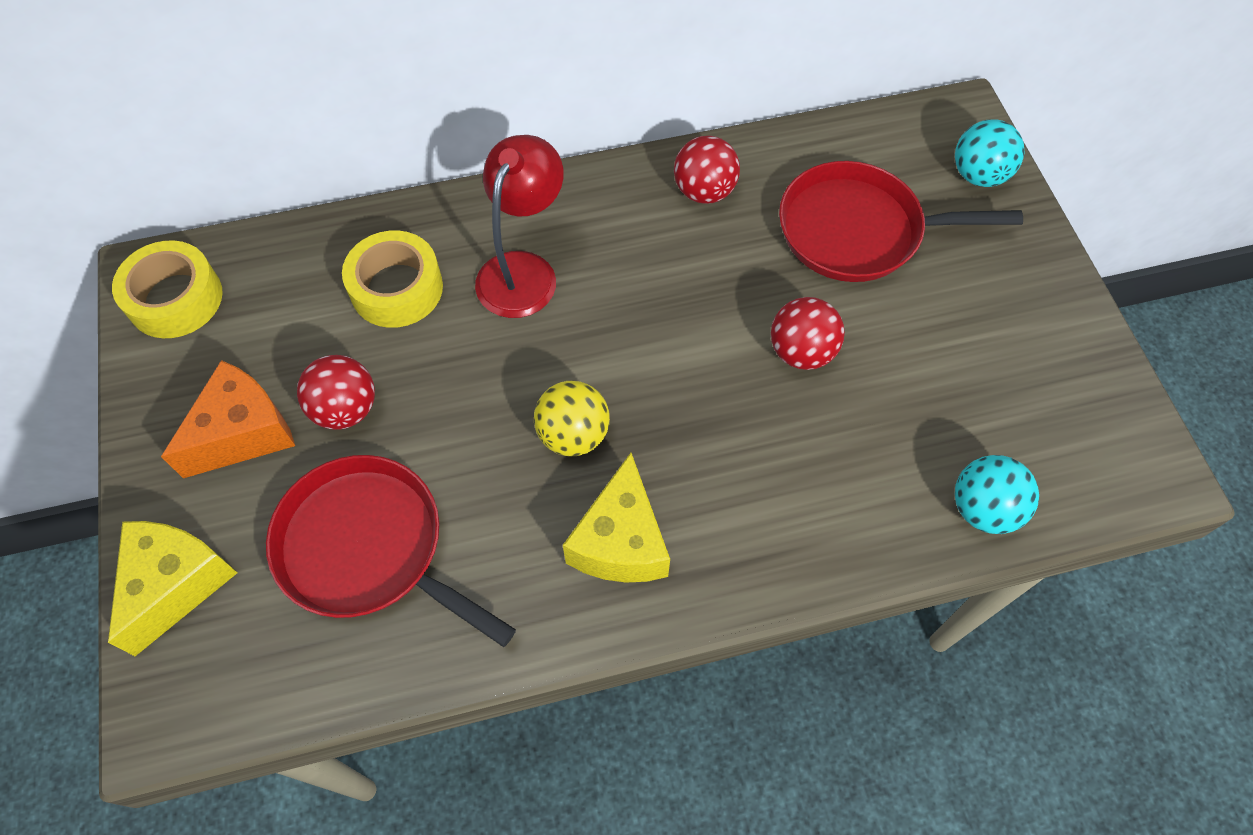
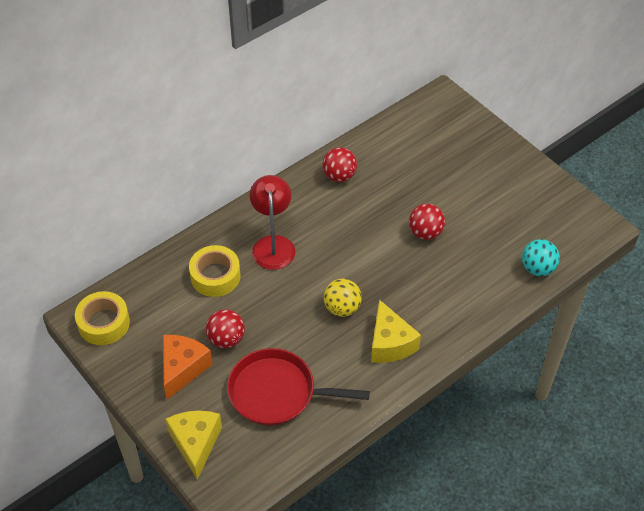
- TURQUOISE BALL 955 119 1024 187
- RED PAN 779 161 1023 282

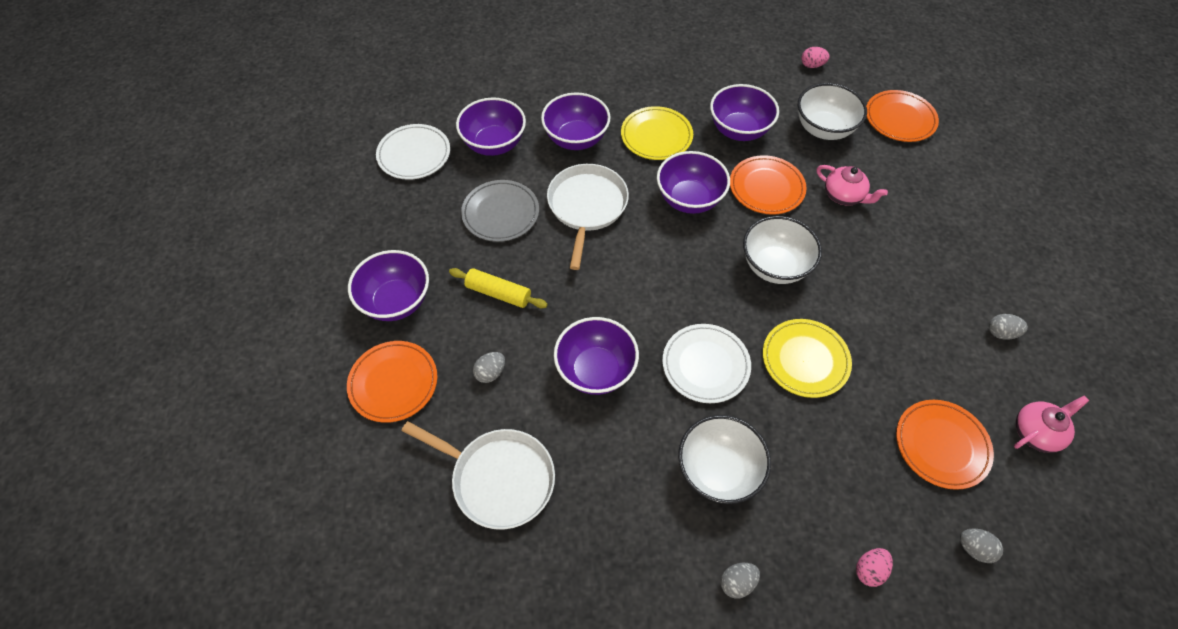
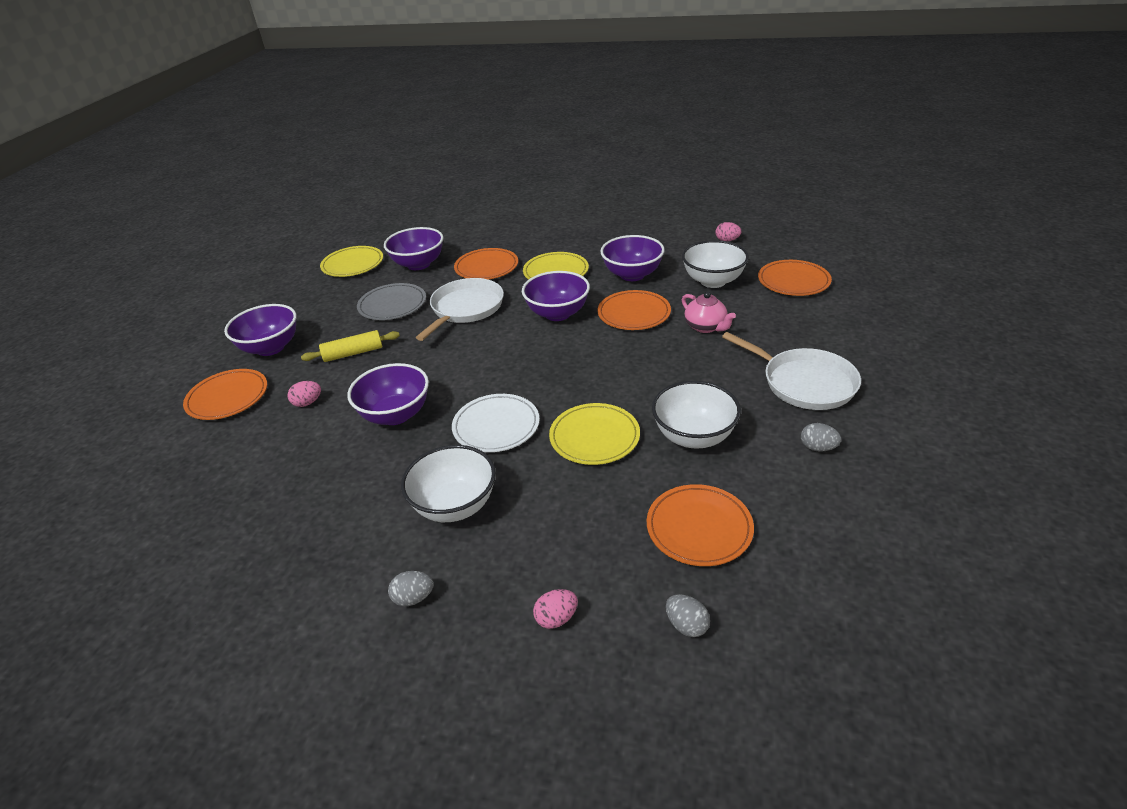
~ PURPLE BOWL 541 93 611 150 to ORANGE PLATE 454 248 518 280
~ WHITE PLATE 376 124 450 180 to YELLOW PLATE 320 246 383 277
~ WHITE BOWL 743 216 822 284 to 652 381 741 449
~ YELLOW ROLLING PIN 449 268 548 308 = 301 330 400 362 60 degrees counterclockwise
~ GREY EGG 473 352 505 383 to PINK EGG 288 381 321 407
- PINK TEAPOT 1014 396 1089 453
~ WHITE PAN 402 421 555 530 to 722 332 861 410

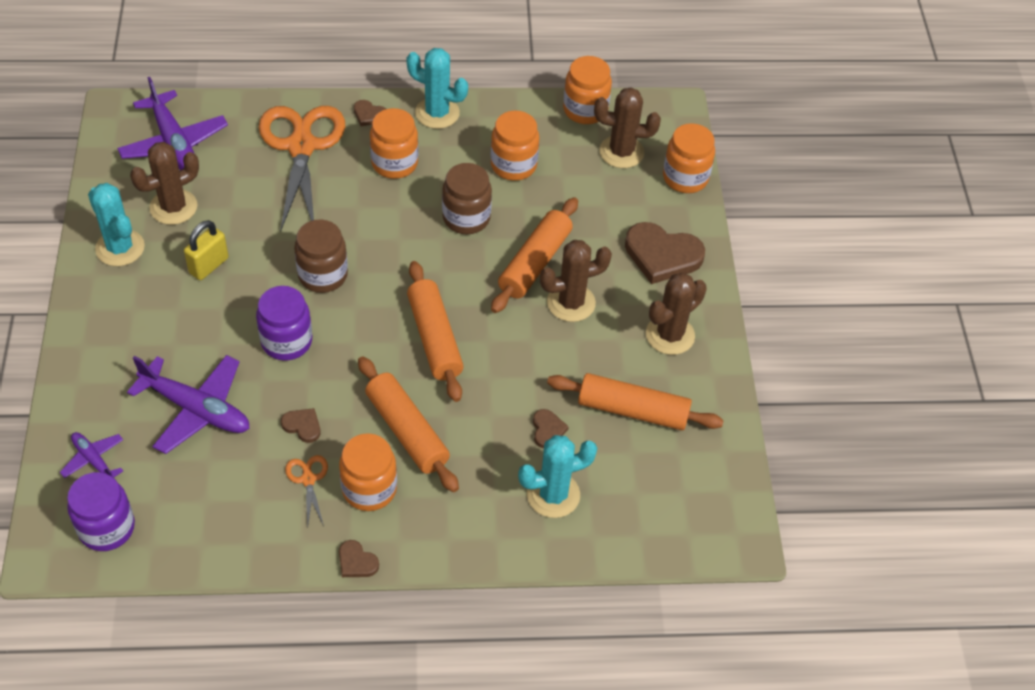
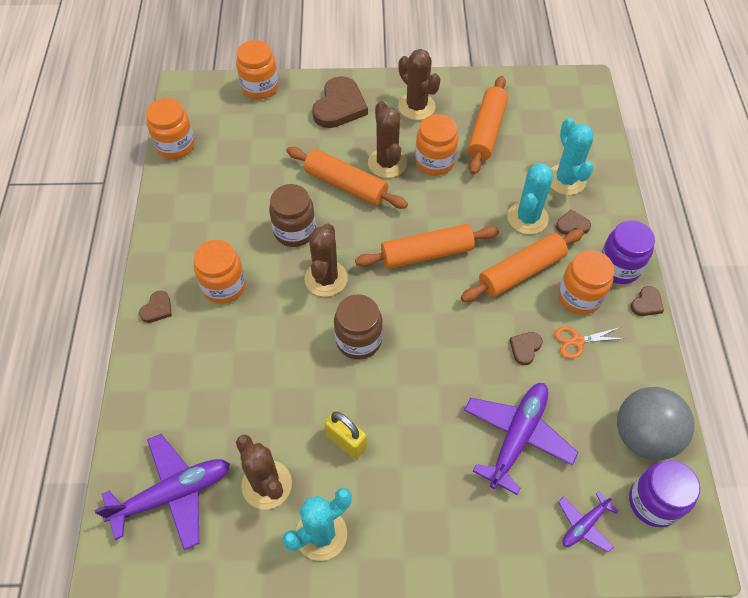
~ TURQUOISE CACTUS 406 48 468 129 to 507 163 553 234
~ BROWN CACTUS 594 87 661 168 to 305 223 348 297
- ORANGE SCISSORS 259 106 345 232
~ ORANGE JAR 491 111 539 181 to 415 114 458 176
~ PURPLE JAR 256 286 312 361 to 601 220 655 284
~ BROWN HEART 533 409 569 448 to 556 209 591 235
+ GREY BALL 617 387 695 461

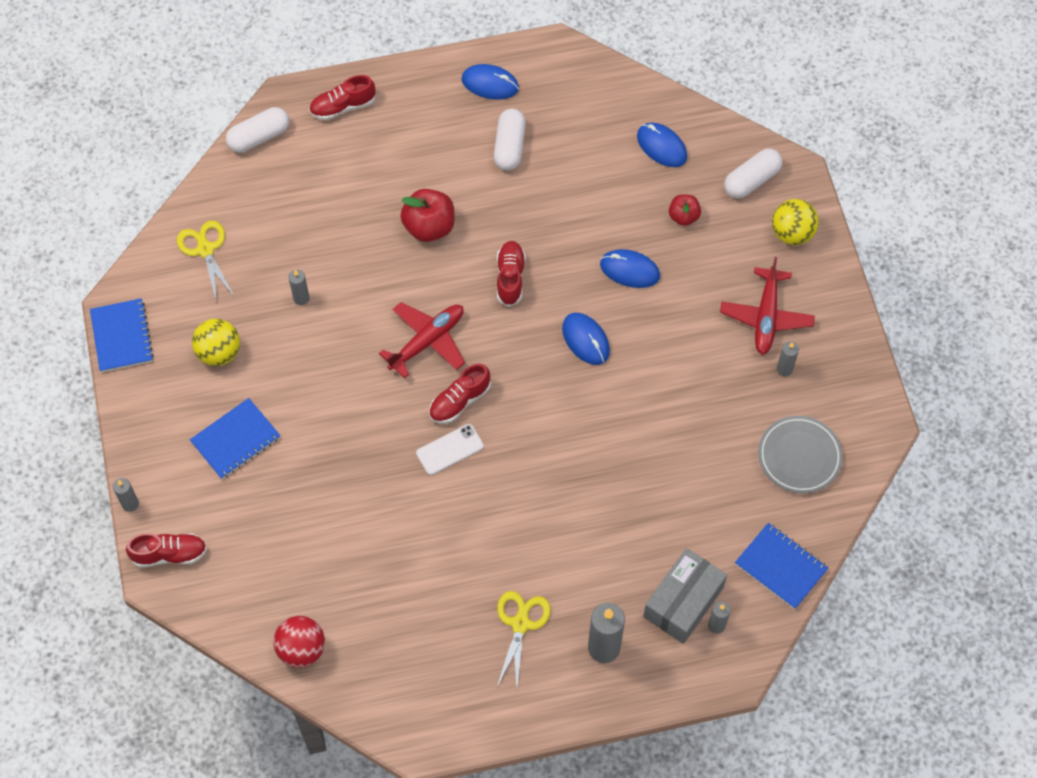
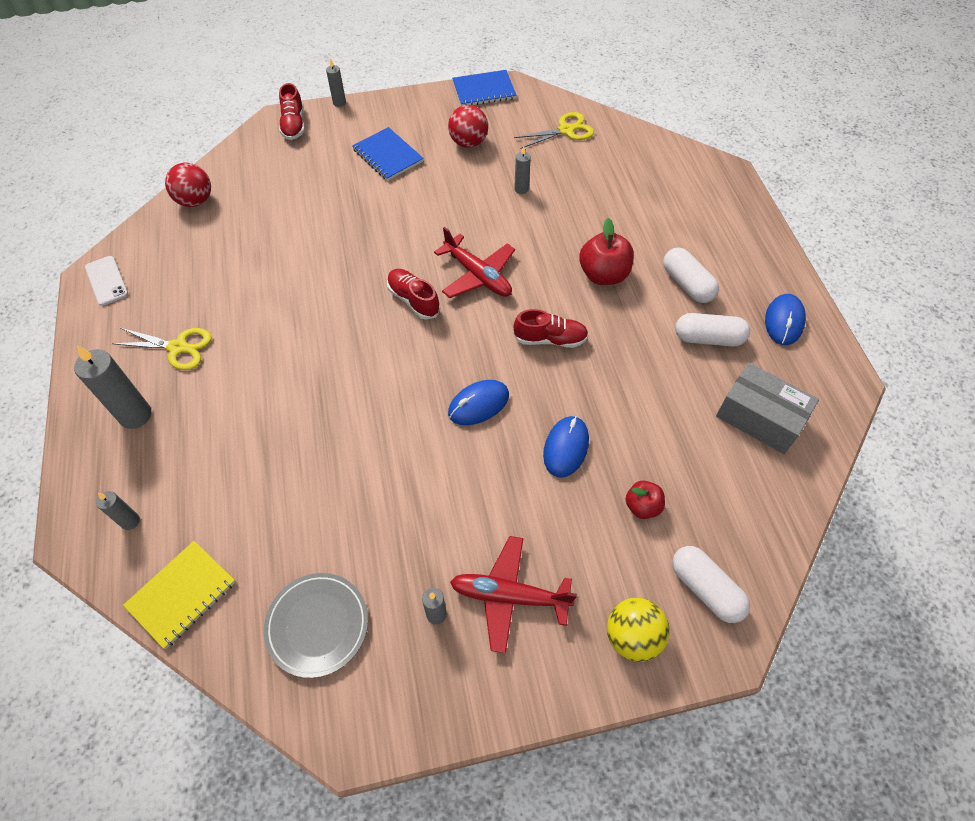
- RED SHOE 309 75 376 120
~ WHITE CAPSULE 226 107 289 153 to 663 248 719 303
- BLUE MOUSE 637 123 687 167
~ YELLOW BALL 192 319 240 366 to RED BALL 448 105 488 148
~ WHITE PHONE 416 424 484 475 to 85 256 128 306
~ BLUE NOTEBOOK 735 523 828 609 to YELLOW NOTEBOOK 123 541 235 649
~ GREY BOX 643 548 727 644 to 716 362 819 454

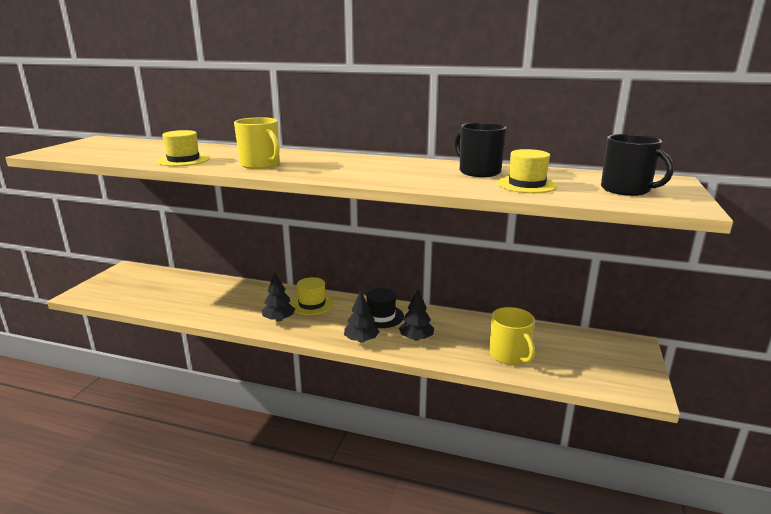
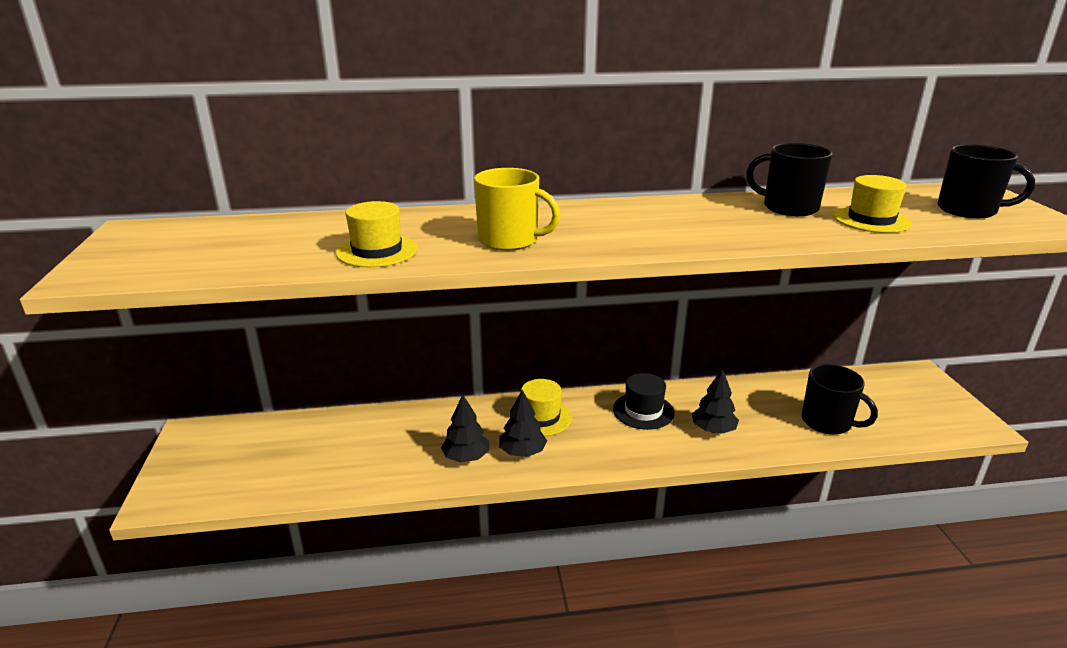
~ BLACK TREE 344 291 380 342 to 441 394 489 463
~ YELLOW MUG 489 307 535 365 to BLACK MUG 801 364 878 435

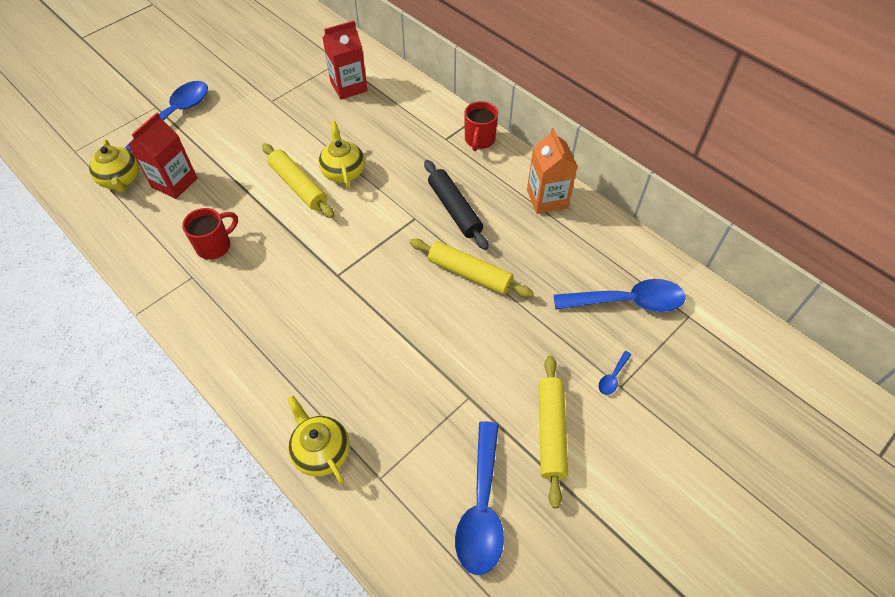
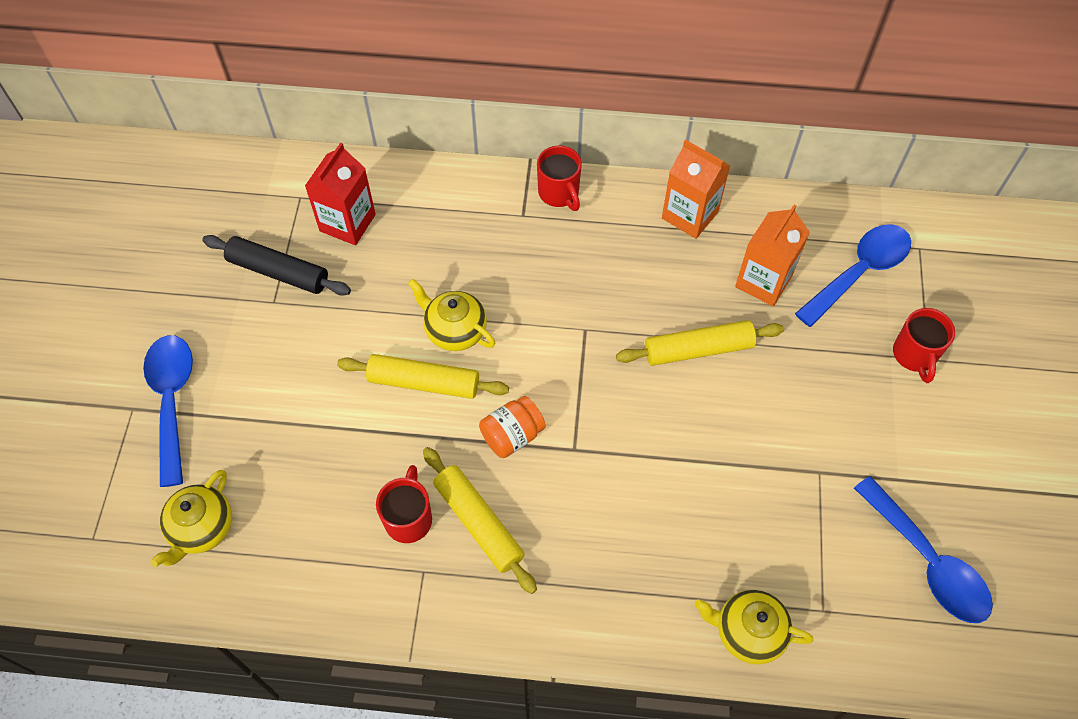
- RED CARTON 128 112 197 199
~ YELLOW TEAPOT 89 139 140 192 = 151 470 232 567 90 degrees clockwise
~ BLACK ROLLING PIN 424 160 489 250 to 202 235 351 295
~ BLUE SPOON 598 351 632 395 to RED MUG 893 308 955 383
~ YELLOW ROLLING PIN 538 356 568 508 to 423 447 537 594
+ ORANGE CARTON 735 205 810 306
+ ORANGE JAR 479 396 546 458

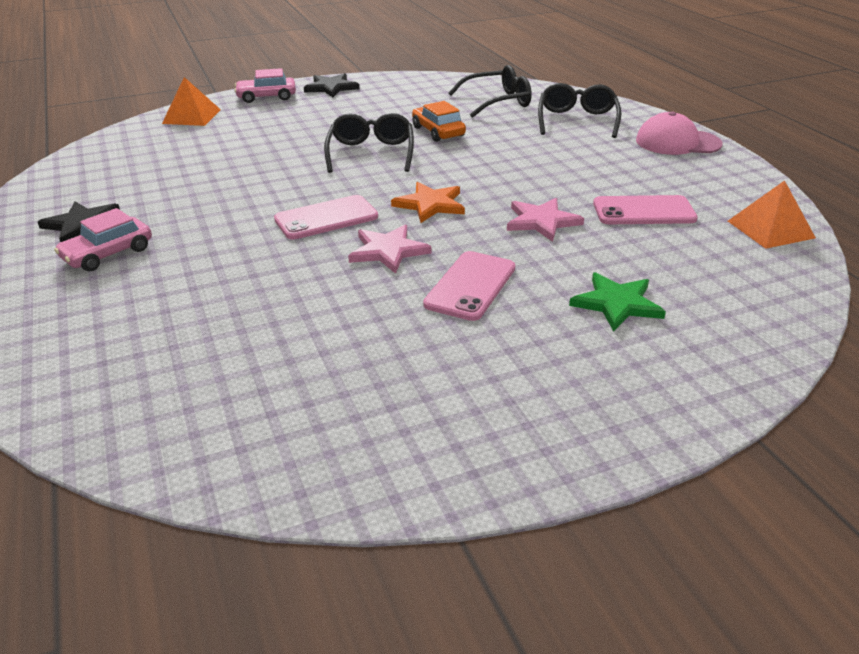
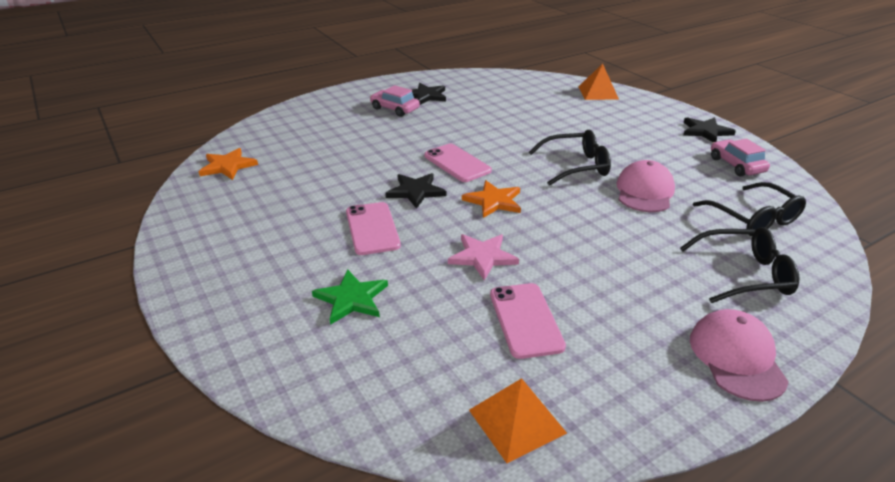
~ PINK CAR 234 68 296 103 to 711 139 770 176
~ ORANGE CAR 412 101 466 142 to PINK CAP 617 160 675 212
~ PINK STAR 348 225 432 274 to BLACK STAR 385 173 447 209
~ PINK PHONE 423 251 515 321 = 346 202 401 255 60 degrees clockwise
+ ORANGE STAR 199 148 258 180

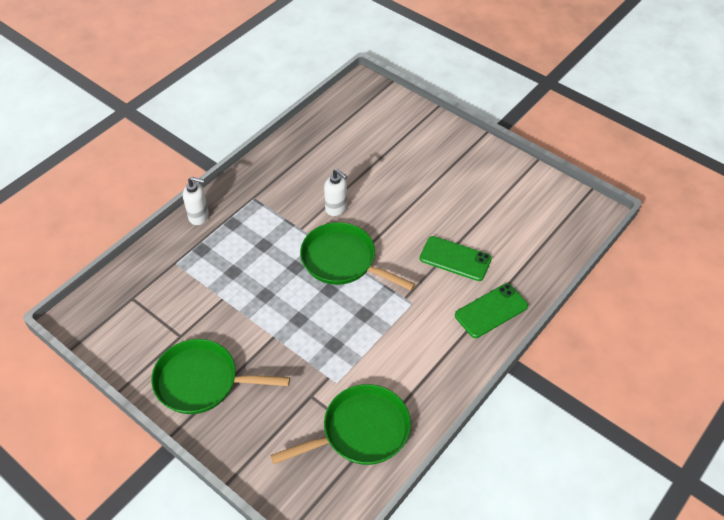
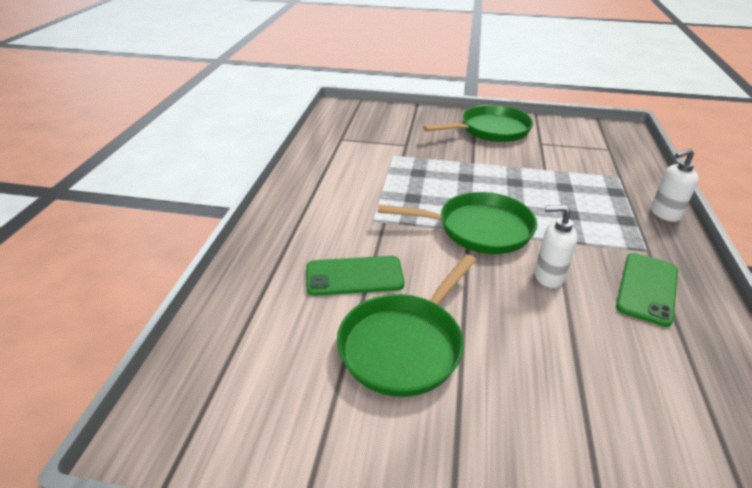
~ GREEN PHONE 455 283 528 338 to 616 253 678 327
~ GREEN PAN 270 384 411 465 to 337 254 476 397

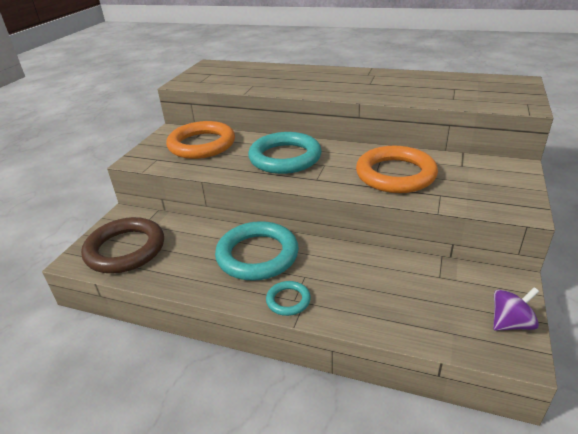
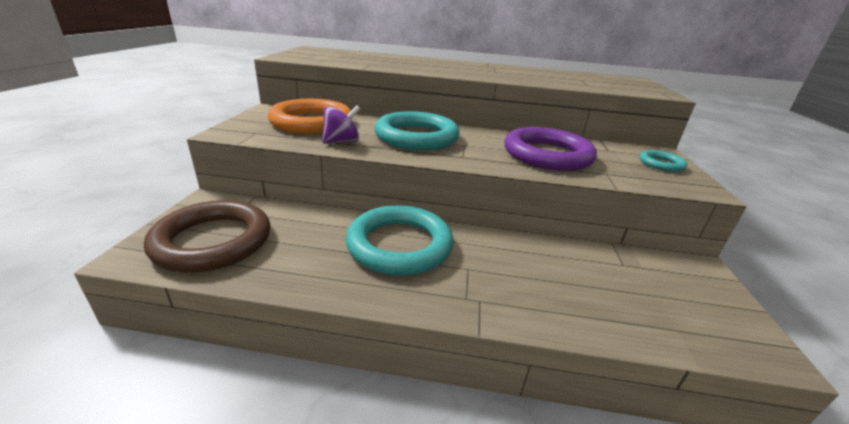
~ ORANGE RING 356 146 438 193 to PURPLE RING 504 127 597 171
~ TURQUOISE RING 266 281 311 316 to 639 150 687 172
~ PURPLE SPINNING TOP 493 287 539 331 to 322 105 360 144

